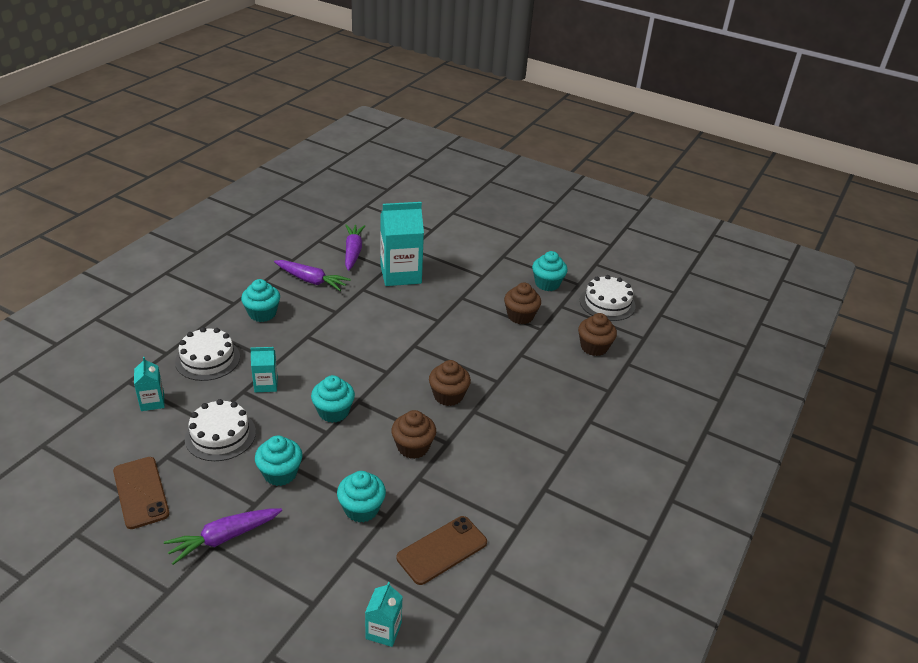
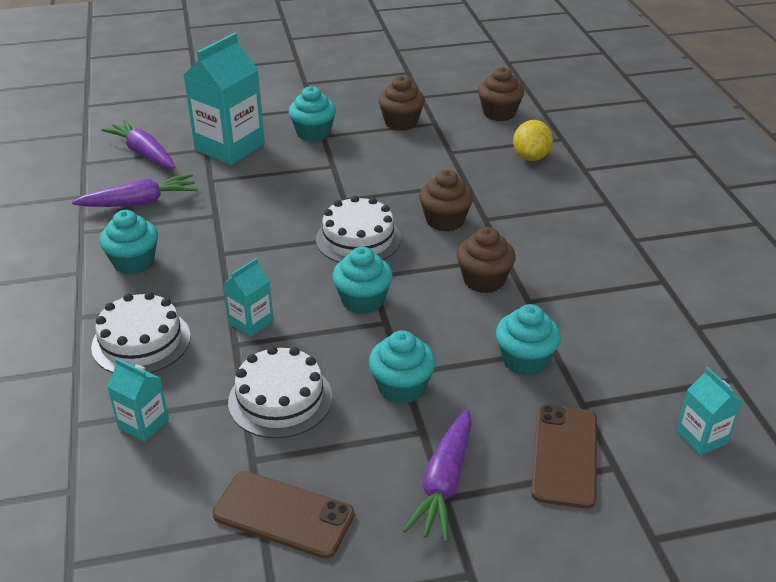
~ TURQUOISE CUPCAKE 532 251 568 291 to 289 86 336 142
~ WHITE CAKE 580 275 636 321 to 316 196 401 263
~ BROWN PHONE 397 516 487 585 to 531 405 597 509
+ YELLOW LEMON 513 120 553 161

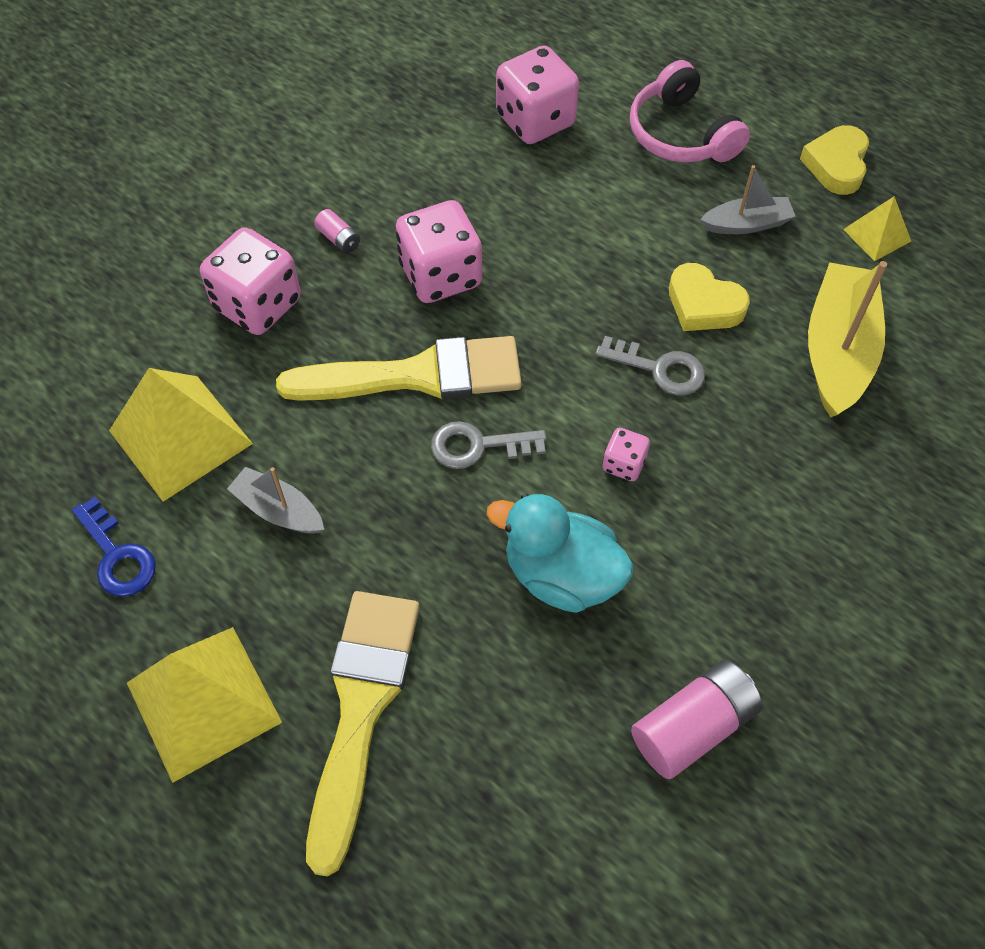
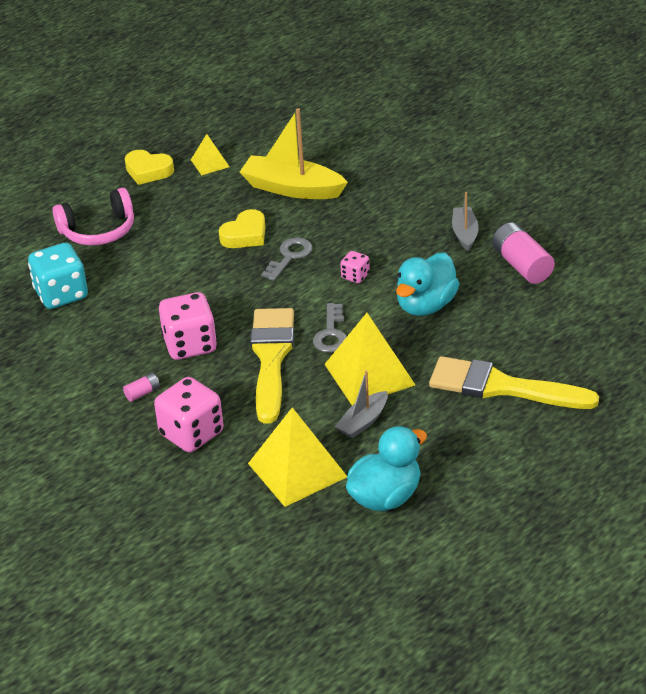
~ PINK DICE 496 46 579 144 to TURQUOISE DICE 28 243 88 309
~ GREY BOAT 700 165 796 234 to 452 192 479 251
~ BLUE KEY 72 497 156 597 to TURQUOISE DUCK 346 426 427 511
~ YELLOW PYRAMID 127 627 282 783 to 325 313 415 406

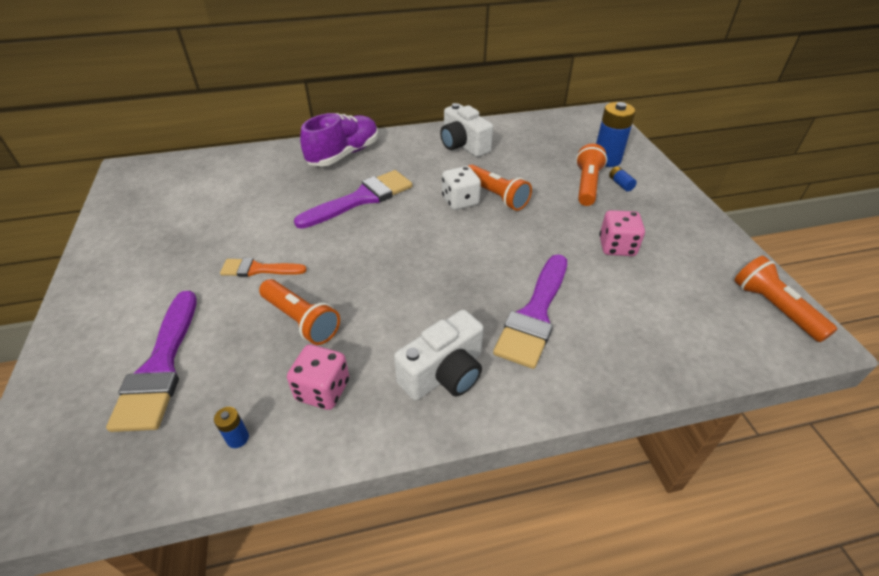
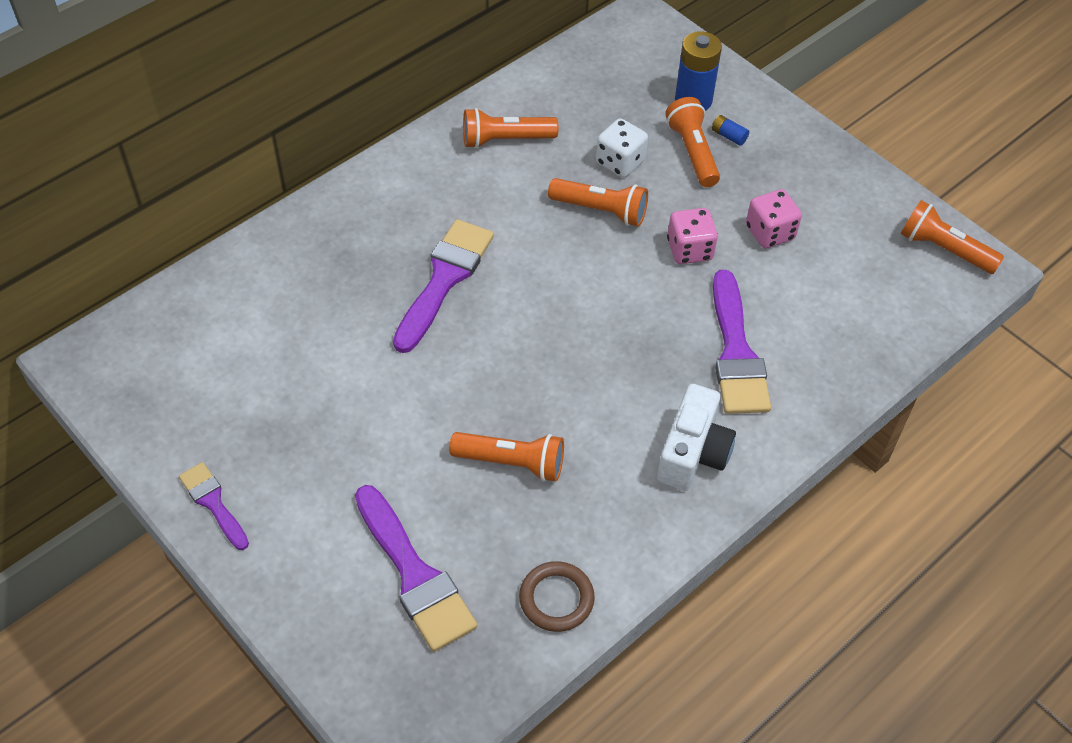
~ WHITE CAMERA 440 103 493 157 to ORANGE FLASHLIGHT 463 108 559 149
- PURPLE SHOE 300 113 378 166
~ WHITE DICE 442 166 481 210 to 596 118 648 178
- ORANGE BRUSH 220 258 307 277
~ PINK DICE 287 344 349 410 to 667 208 718 264
~ BLUE BATTERY 214 407 249 448 to BROWN RING 519 561 595 632
+ PURPLE BRUSH 179 462 249 550

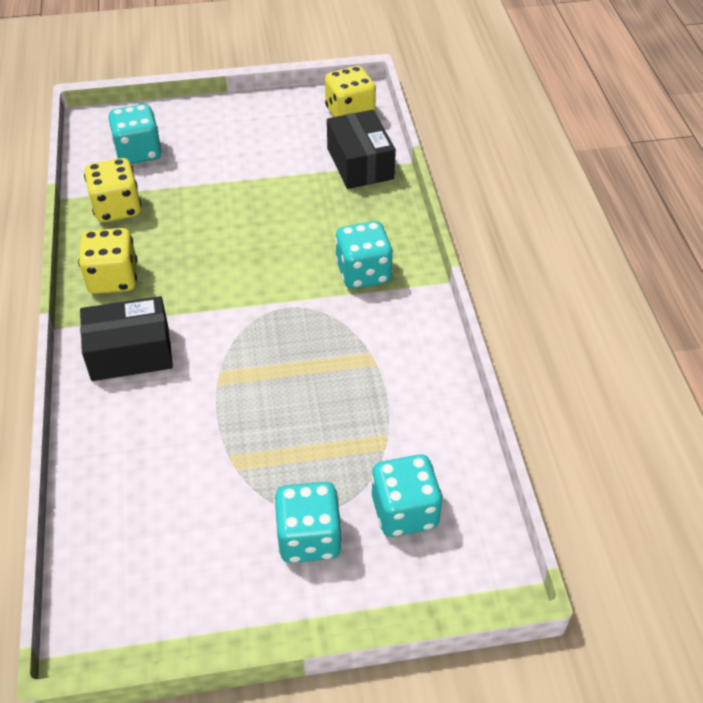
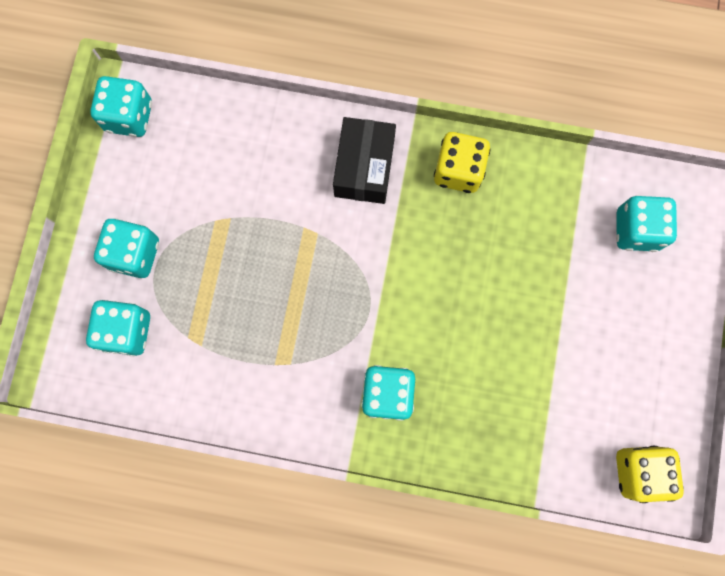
- BLACK BOX 327 110 396 189
- YELLOW DICE 84 158 142 222
+ TURQUOISE DICE 90 76 152 137

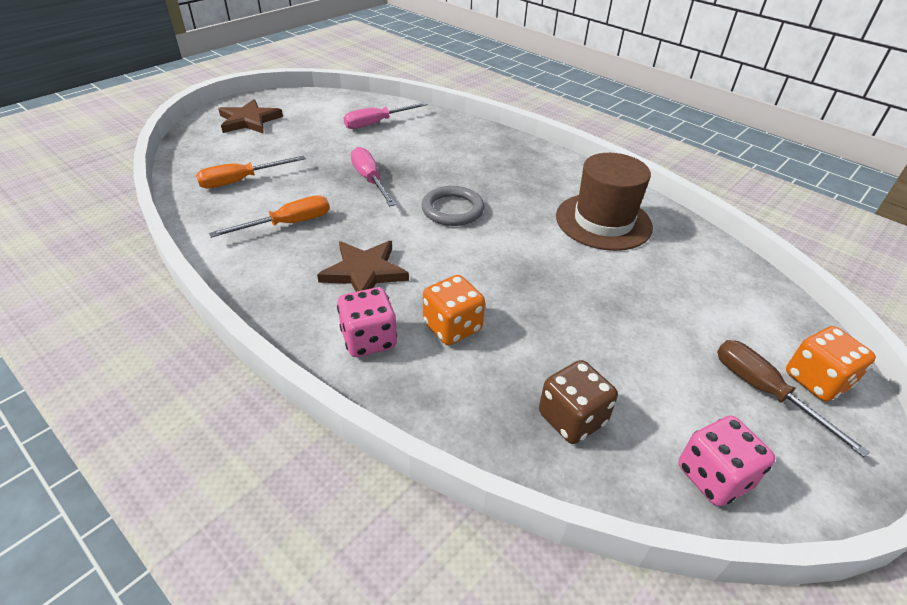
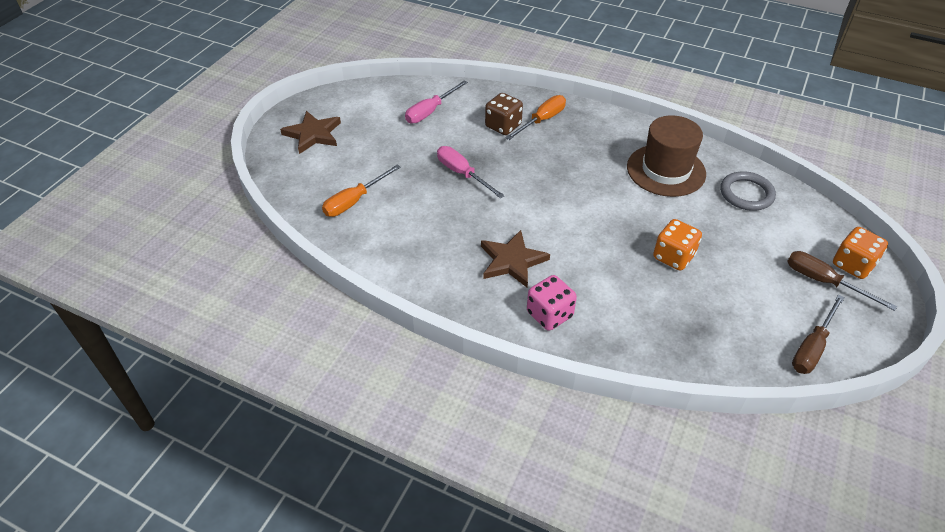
~ GREY RING 421 186 484 226 to 720 171 776 211
~ ORANGE SCREWDRIVER 209 195 329 238 to 505 95 566 140
~ ORANGE DICE 423 275 485 345 to 653 219 702 271
~ BROWN DICE 539 360 618 444 to 485 93 523 135
~ PINK DICE 678 416 775 506 to BROWN SCREWDRIVER 792 295 845 374

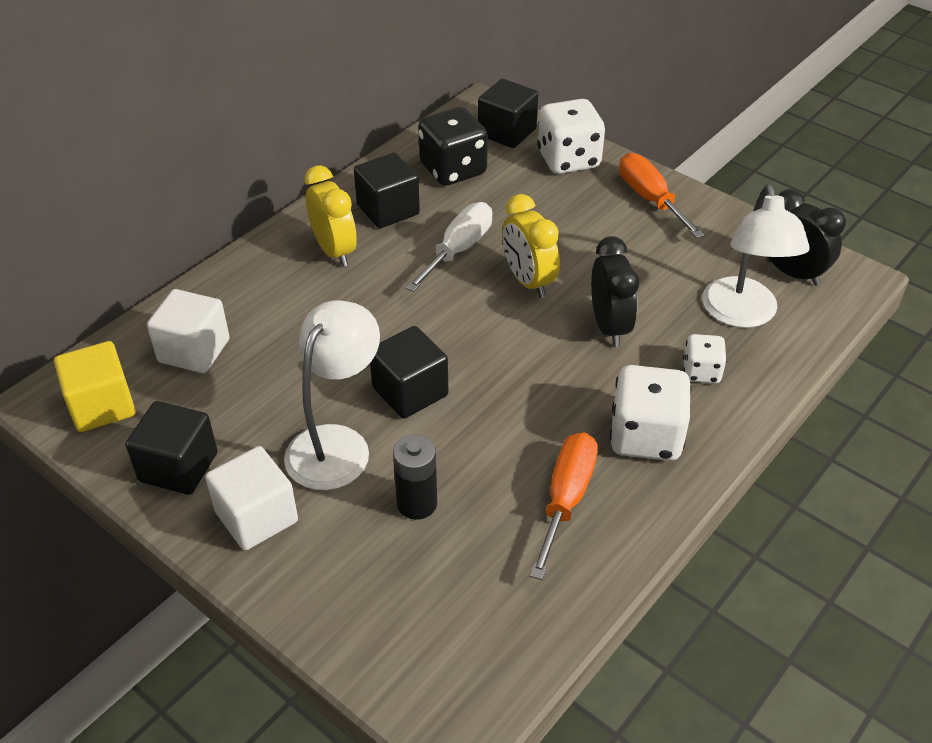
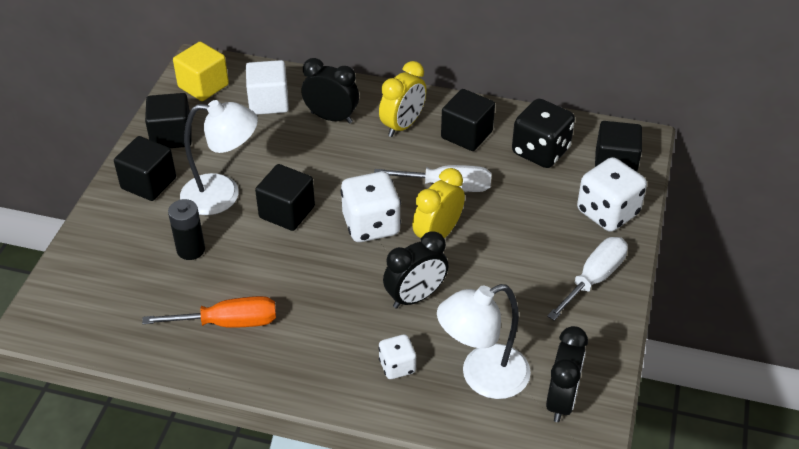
~ ORANGE SCREWDRIVER 619 153 705 238 to WHITE SCREWDRIVER 547 237 628 321
~ WHITE DICE 610 365 692 461 to 340 172 401 242
~ WHITE CUBE 205 446 298 550 to BLACK CUBE 114 136 176 201
+ BLACK CLOCK 301 58 359 124

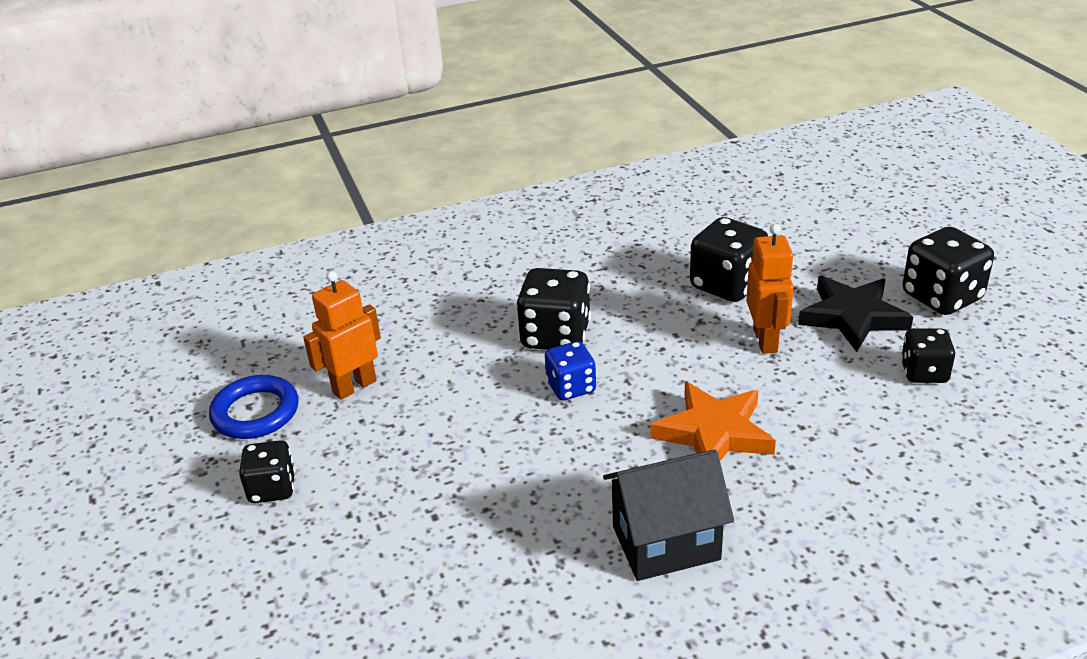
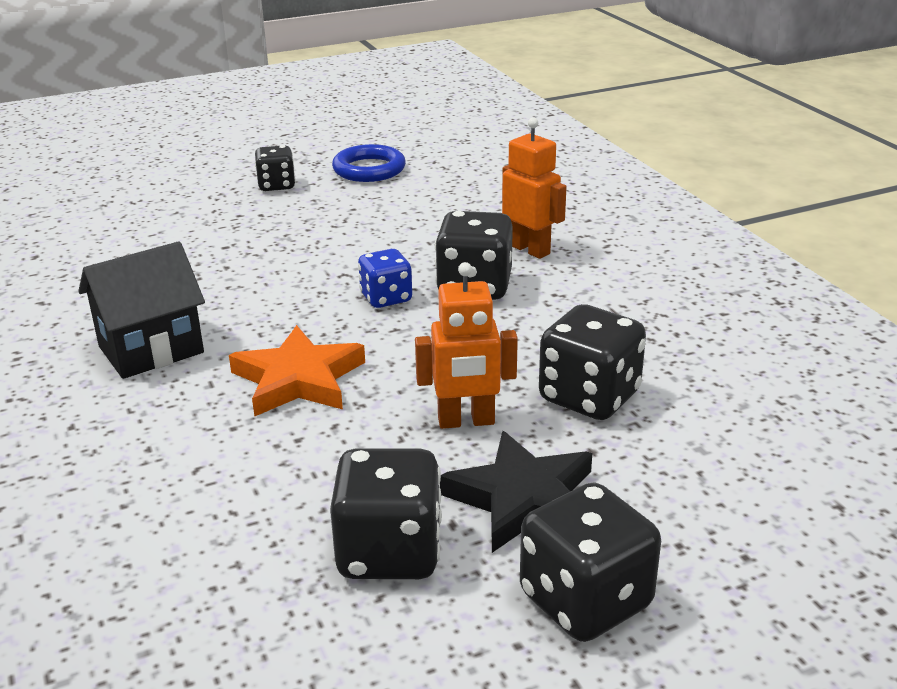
~ ORANGE ROBOT 303 271 381 400 to 502 117 567 259
~ BLACK DICE 901 328 955 383 = 330 448 442 579 x1.60
~ BLACK HOUSE 603 449 734 581 = 78 241 205 379 75 degrees clockwise

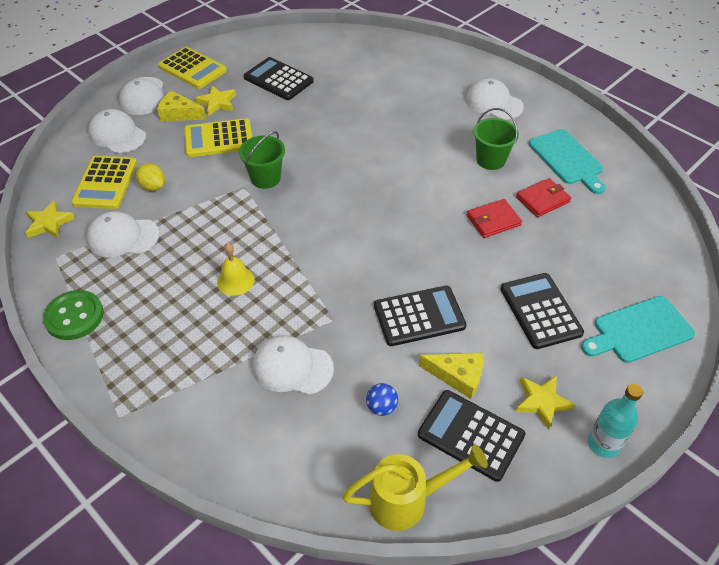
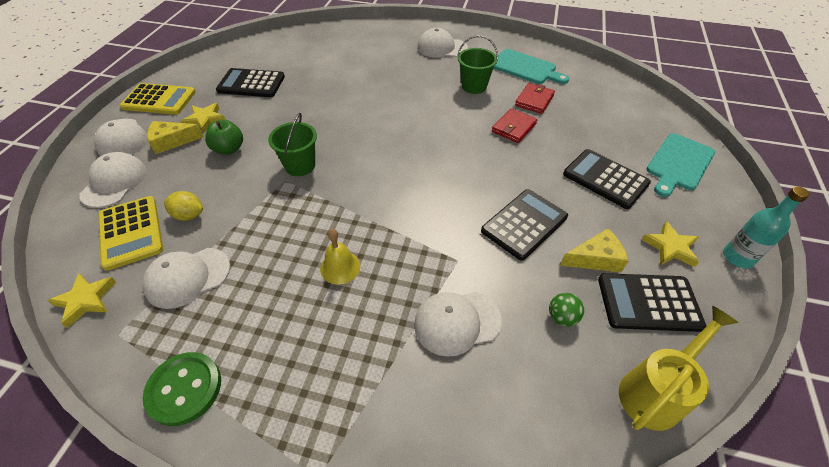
~ WHITE CAP 88 109 146 153 = 80 152 147 208 90 degrees clockwise
~ YELLOW CALCULATOR 184 118 252 157 to GREEN APPLE 205 120 243 155
~ BLUE BALL 366 383 398 416 to GREEN BALL 549 293 584 327

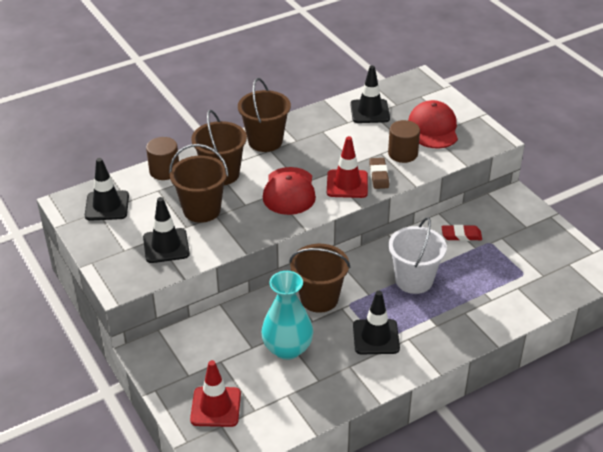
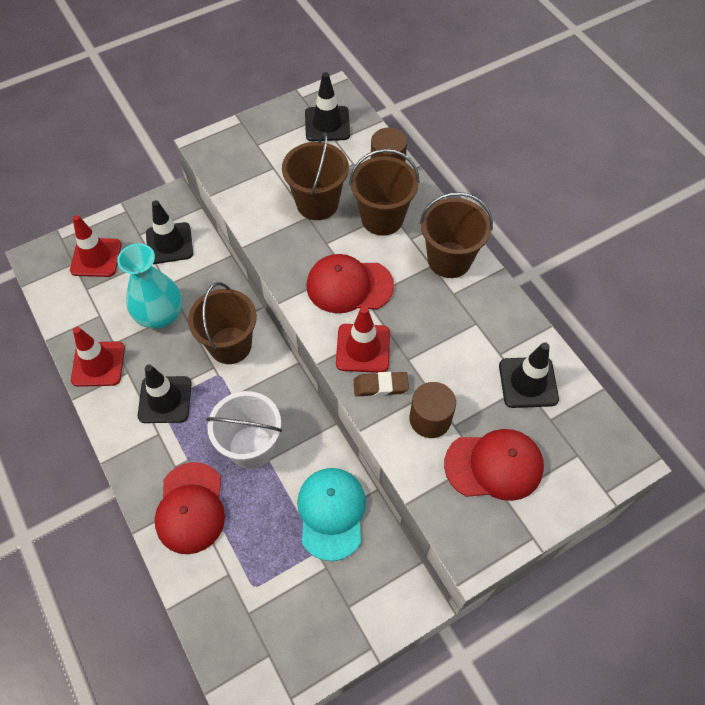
~ BLACK TRAFFIC CONE 143 197 190 263 to 146 200 193 264
~ RED ERASER 441 225 482 241 to TURQUOISE CAP 297 468 366 561
+ RED TRAFFIC CONE 71 327 125 387
+ RED CAP 155 462 225 554

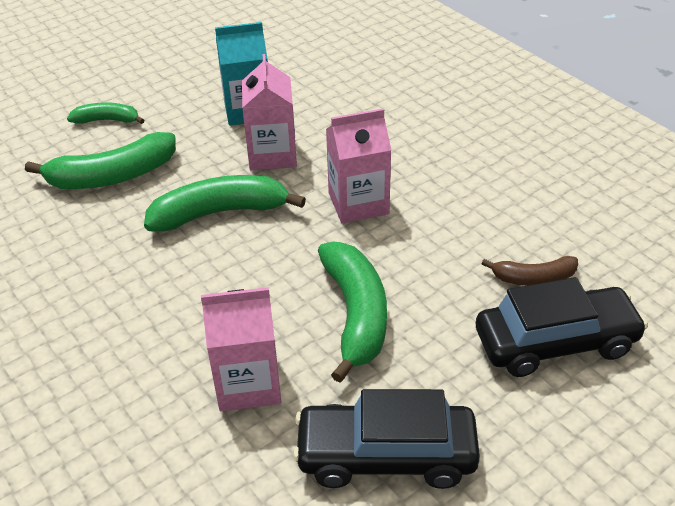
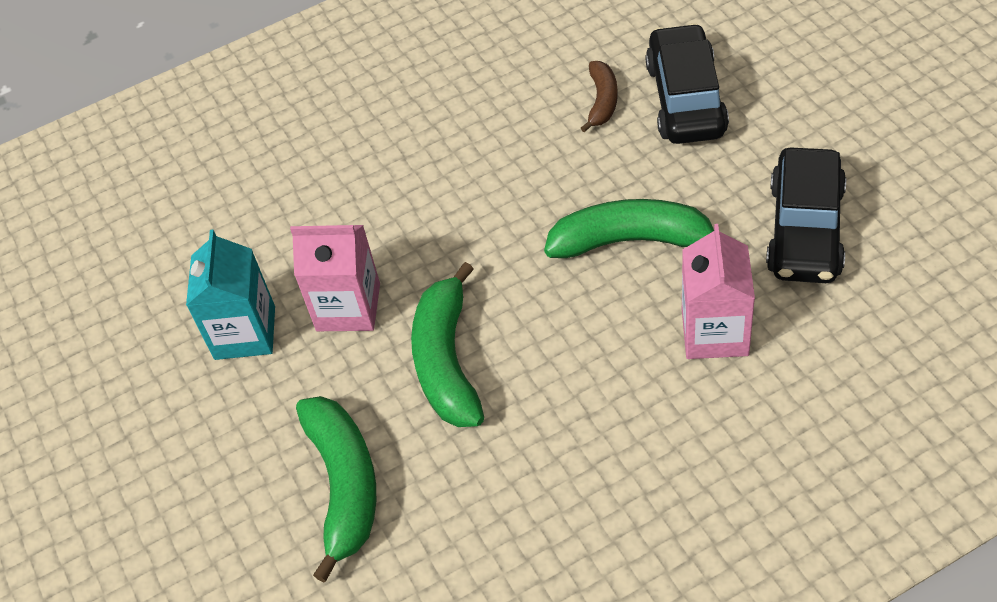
- GREEN BANANA 67 102 144 124
- PINK CARTON 326 108 391 224

